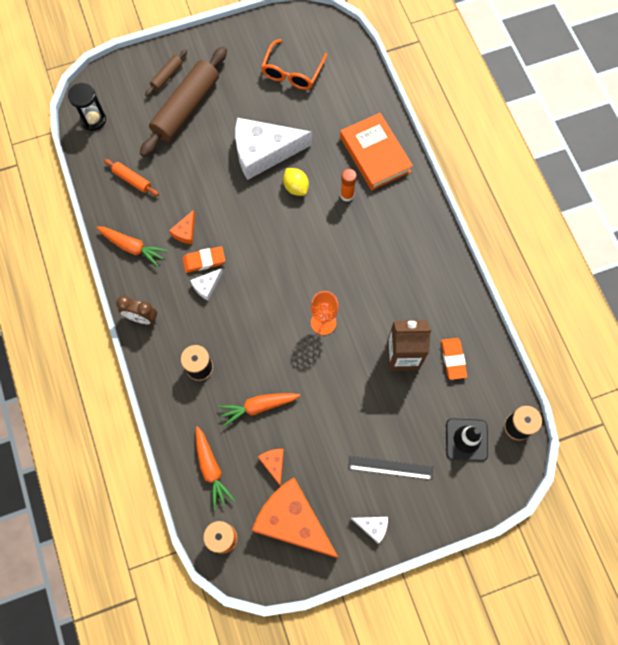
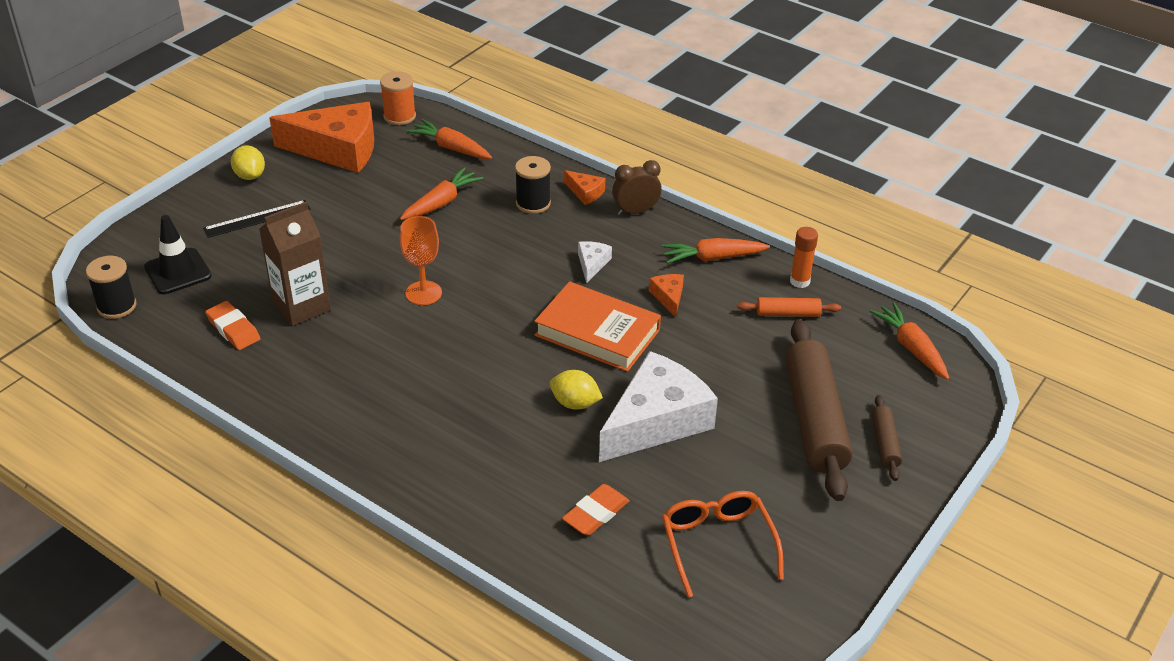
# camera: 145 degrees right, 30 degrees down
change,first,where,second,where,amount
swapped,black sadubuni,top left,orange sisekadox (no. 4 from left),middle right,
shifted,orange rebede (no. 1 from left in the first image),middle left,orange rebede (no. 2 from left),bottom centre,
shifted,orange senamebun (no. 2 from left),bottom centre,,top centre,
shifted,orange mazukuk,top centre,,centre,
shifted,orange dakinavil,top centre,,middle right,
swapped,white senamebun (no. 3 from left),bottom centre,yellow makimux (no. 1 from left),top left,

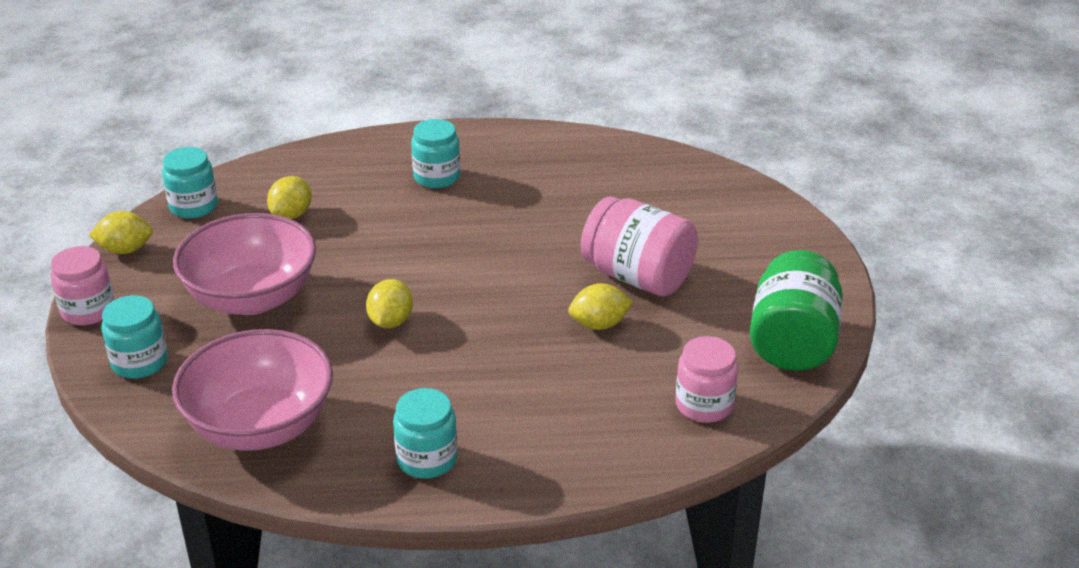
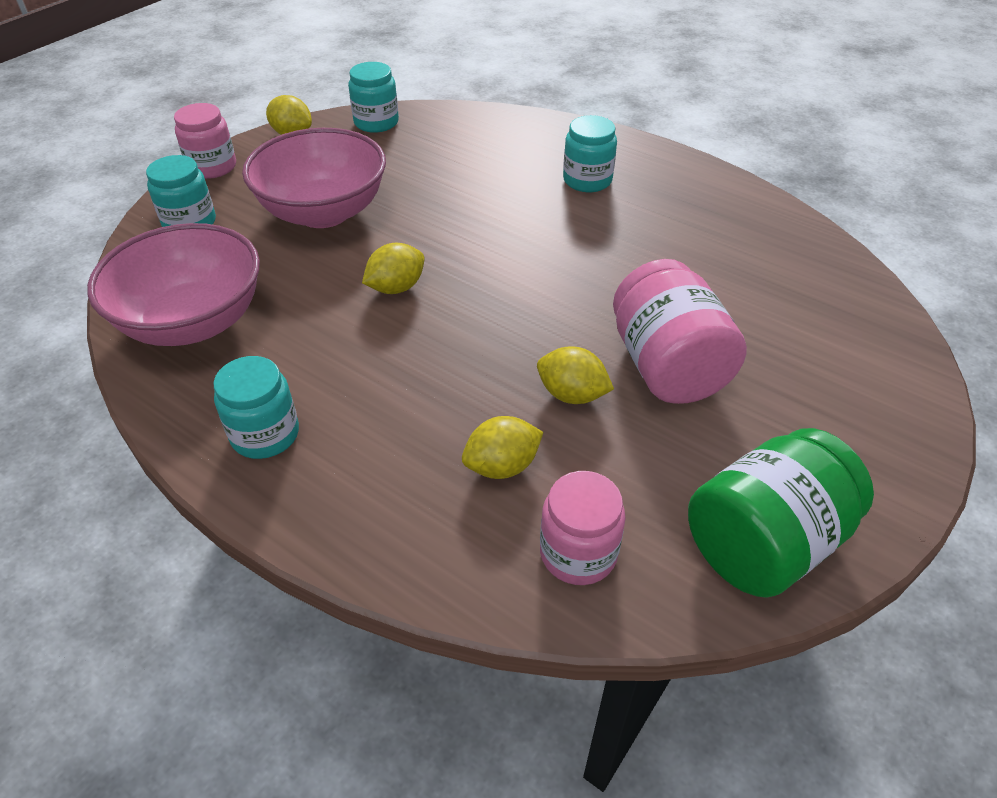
# camera: 40 degrees right, 10 degrees up
change,first,where,second,where,amount
shifted,yellow makimux (no. 2 from left in the first image),middle left,yellow makimux (no. 3 from left),centre,

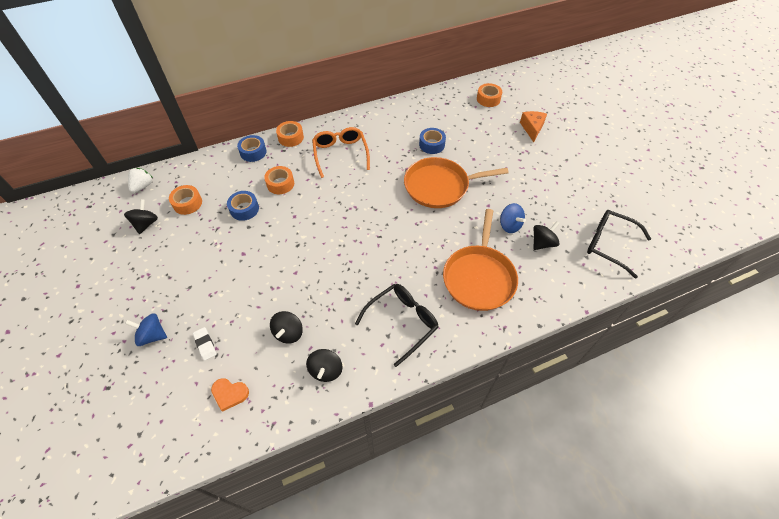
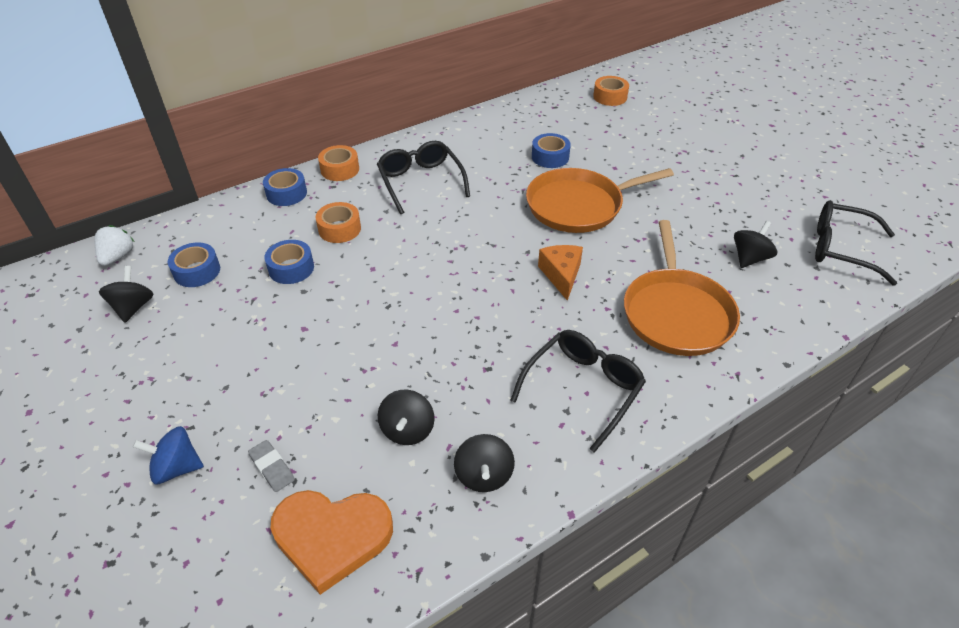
# camera: 10 degrees left, 10 degrees down
change,first,where,second,where,amount
repainted,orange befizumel (no. 1 from left),middle left,blue befizumel (no. 1 from left),middle left,
repainted,white rebede,middle left,grey rebede,bottom left,
scaled,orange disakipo,bottom left,,bottom centre,x1.88
repainted,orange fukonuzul,top centre,black fukonuzul (no. 1 from left),top centre,
gone,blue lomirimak (no. 2 from left),centre,,,
shifted,orange senamebun,top right,,centre,

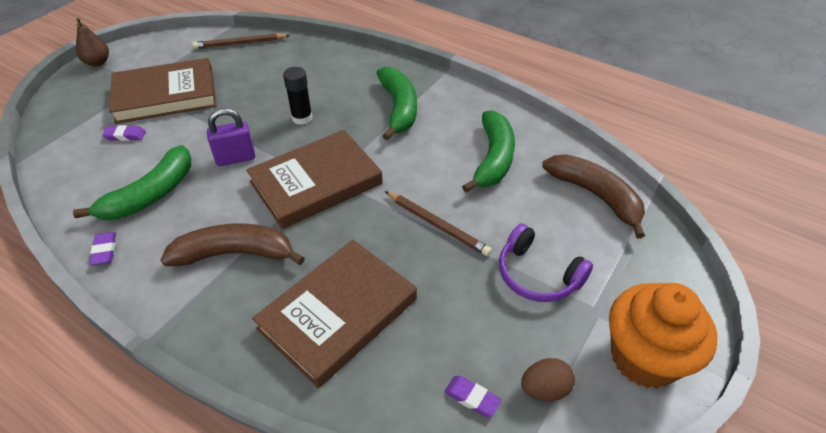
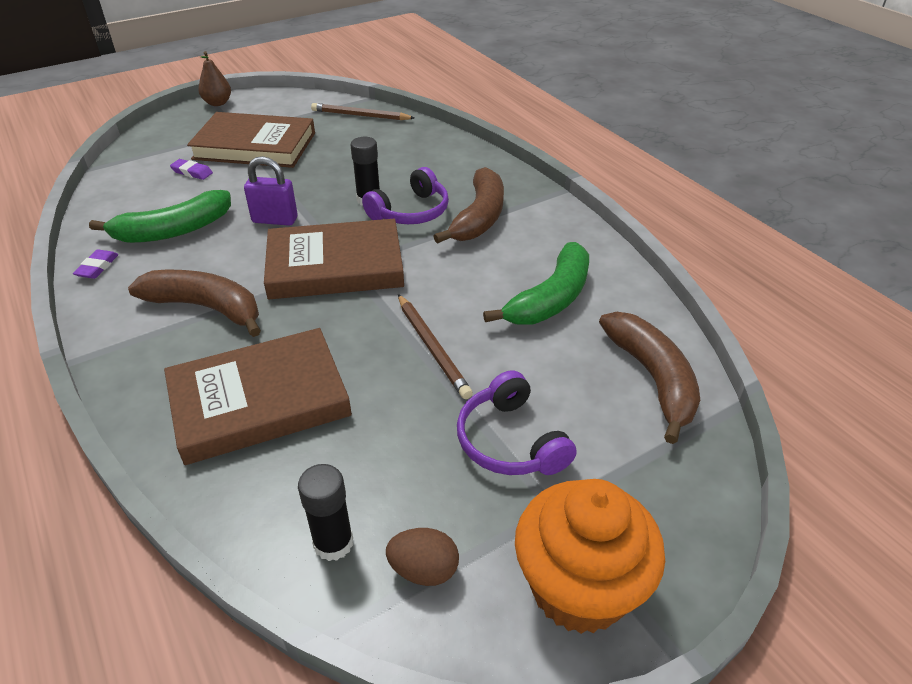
# camera: 25 degrees right, 5 degrees down
change,first,where,second,where,amount
repainted,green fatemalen (no. 2 from left),top centre,brown fatemalen (no. 2 from left),top centre,
swapped,purple rebede (no. 3 from left),bottom centre,black dakinavil (no. 1 from left),bottom centre,
new,,,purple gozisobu (no. 1 from left),top centre,

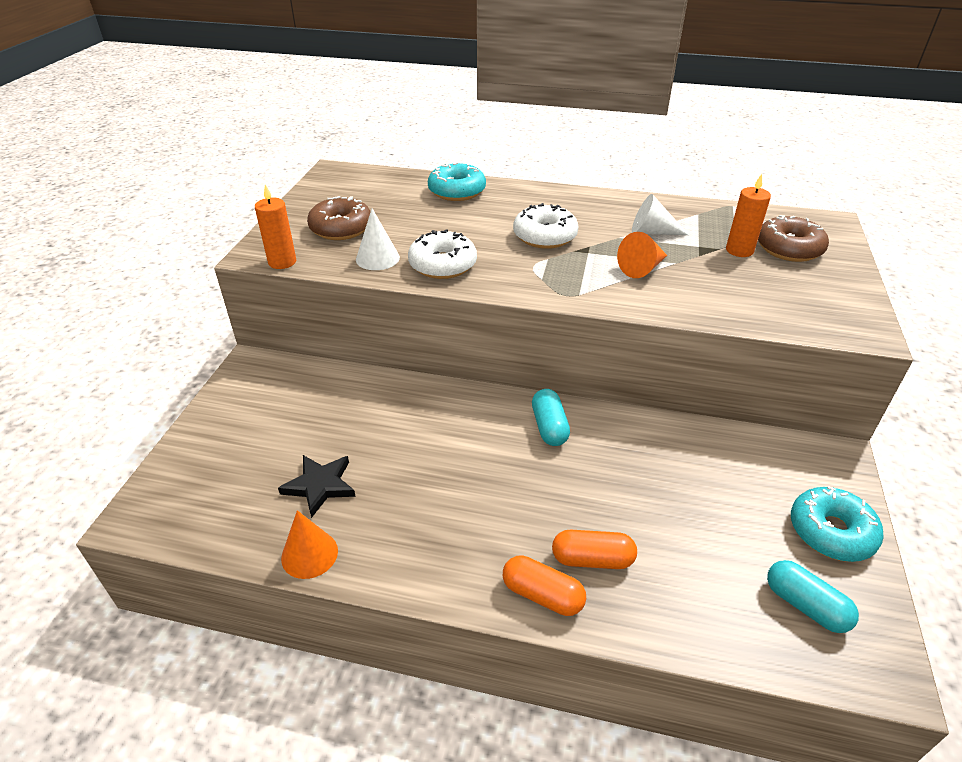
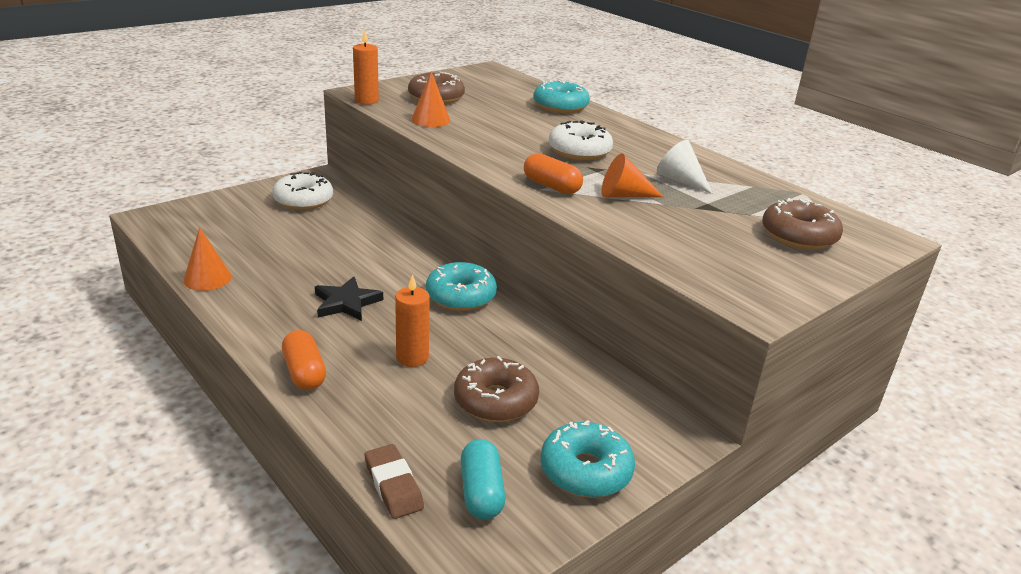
# camera: 35 degrees right, 10 degrees down
change,first,where,second,where,amount
shifted,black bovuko,middle left,,centre,
repainted,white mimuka (no. 1 from left),top centre,orange mimuka (no. 2 from left),top centre,
shifted,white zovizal (no. 1 from left),centre,,top left,
swapped,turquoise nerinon (no. 1 from left),centre,turquoise zovizal (no. 1 from left),centre,
shifted,orange nerinon (no. 2 from left),bottom centre,,top centre,
shifted,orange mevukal (no. 2 from left),top right,,centre,
new,,,brown rebede,bottom centre,
new,,,brown zovizal (no. 2 from left),bottom centre,

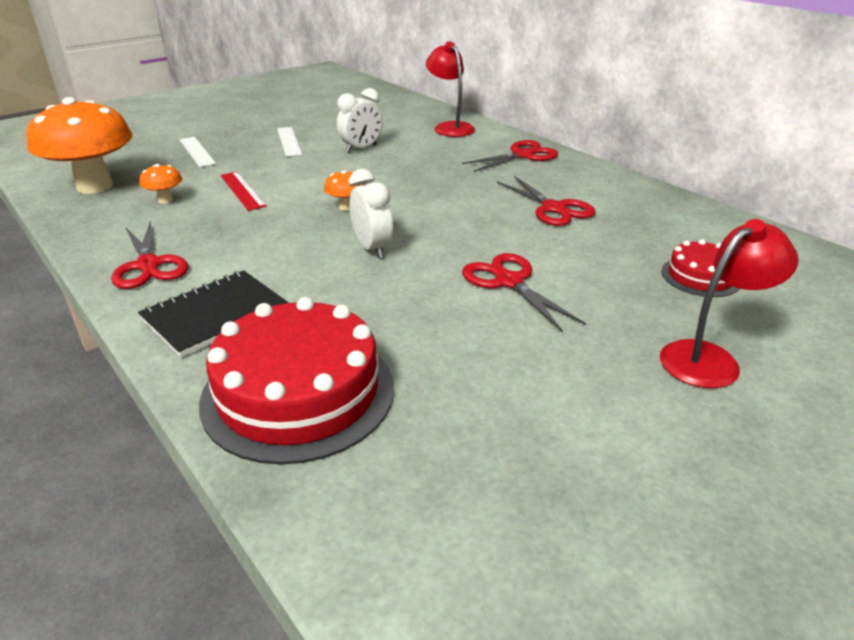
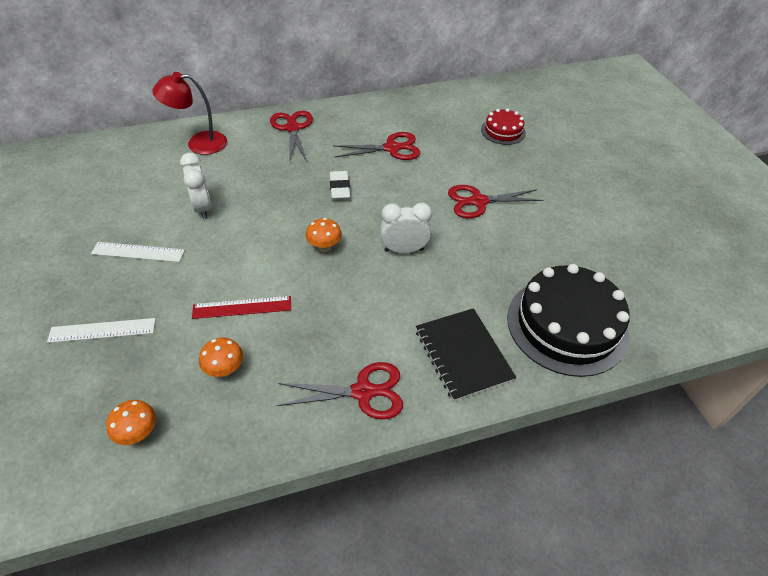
# camera: 70 degrees left, 15 degrees up
change,first,where,second,where,amount
scaled,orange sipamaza (no. 1 from left),top left,,bottom left,x0.41
repainted,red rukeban (no. 1 from left),centre,black rukeban,middle right,
gone,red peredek (no. 2 from left),middle right,,,
new,,,white rebede,top centre,

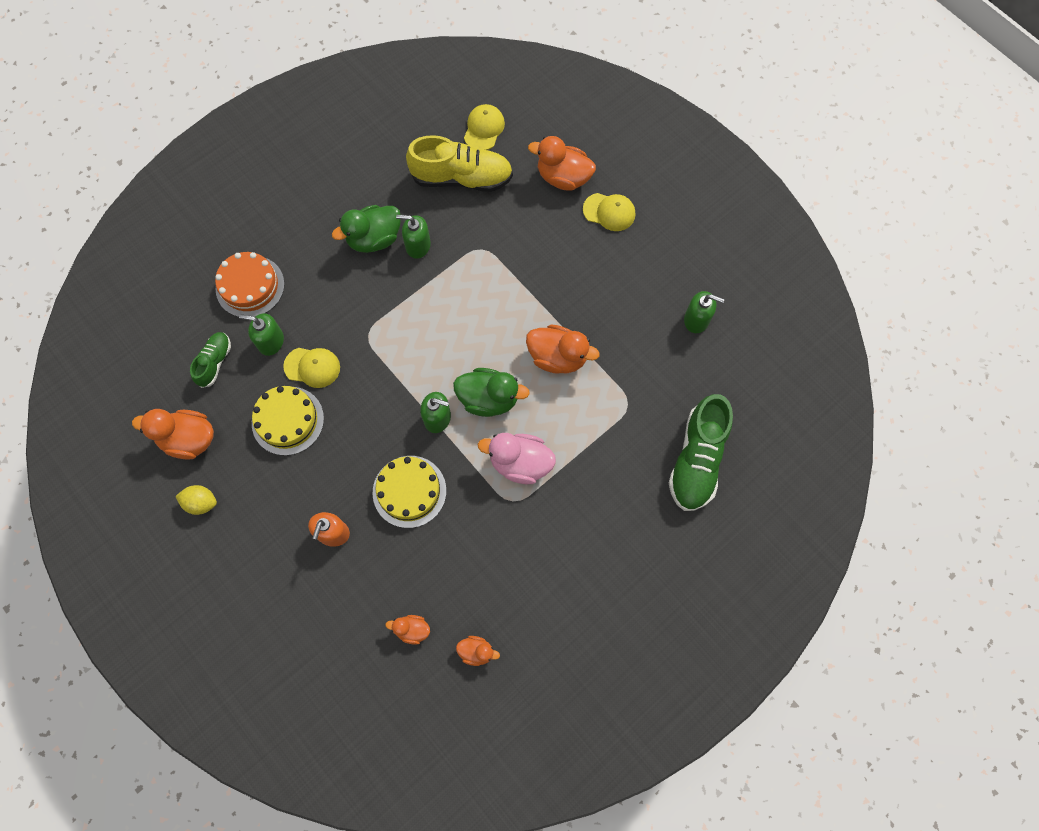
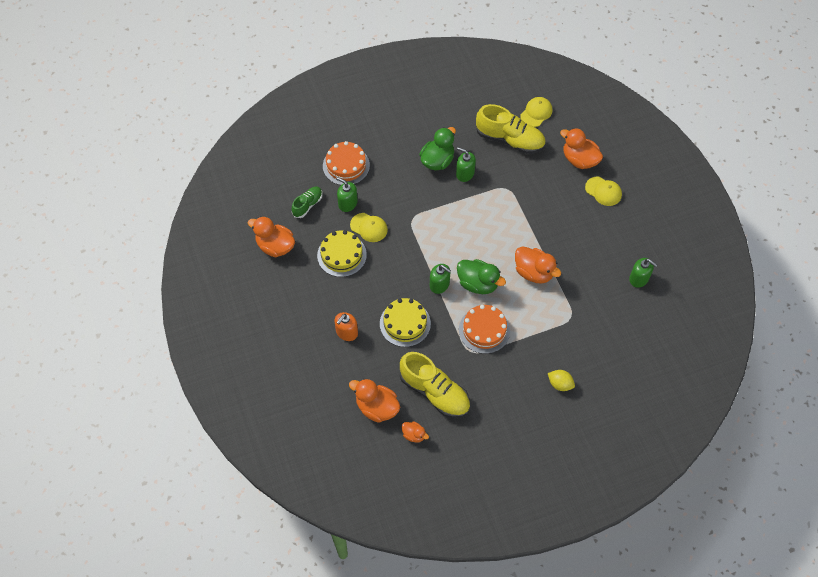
# camera: 20 degrees right, 10 degrees down
change,first,where,second,where,amount
shifted,yellow makimux,middle left,,middle right,
rotated,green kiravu (no. 1 from left),top centre,,top centre,135 degrees clockwise
scaled,orange kiravu (no. 2 from left),bottom centre,,bottom centre,x1.85
swapped,pink kiravu,centre,orange rukeban (no. 2 from left),centre,
gone,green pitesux (no. 2 from left),middle right,,,
new,,,yellow pitesux (no. 1 from left),bottom centre,

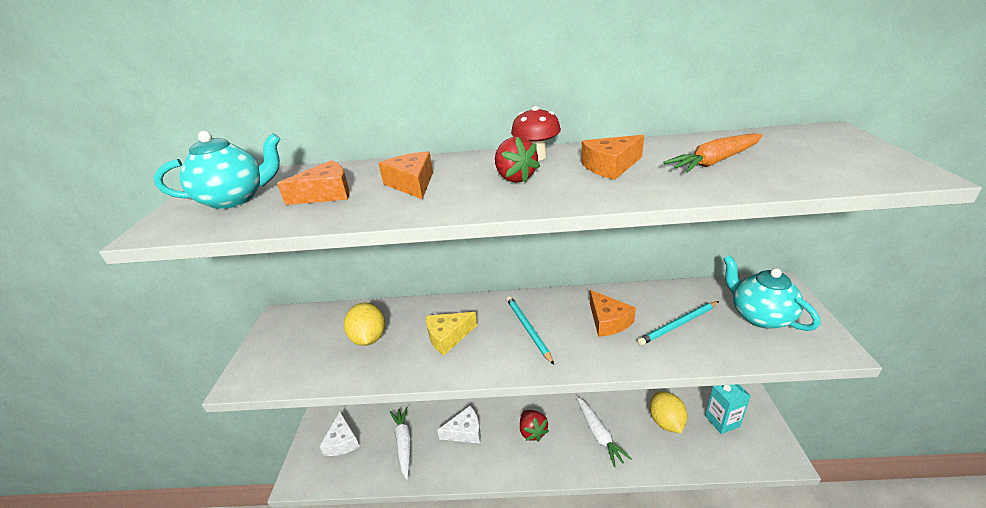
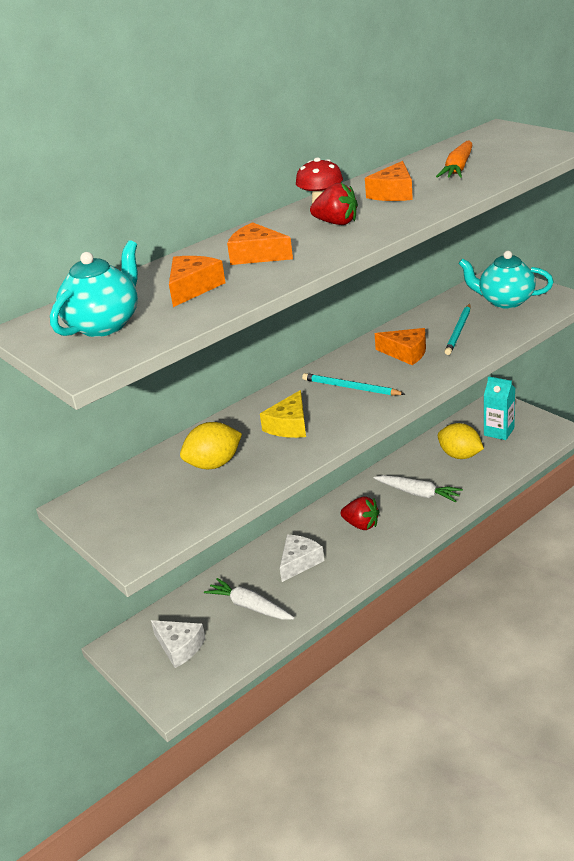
# camera: 40 degrees left, 0 degrees up
change,first,where,second,where,amount
rotated,yellow makimux (no. 1 from left),centre,,centre,60 degrees counterclockwise

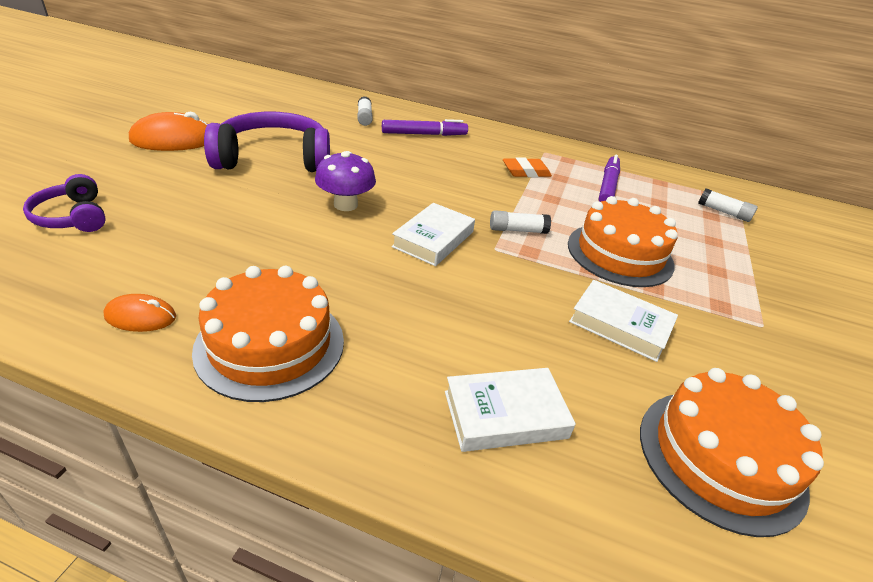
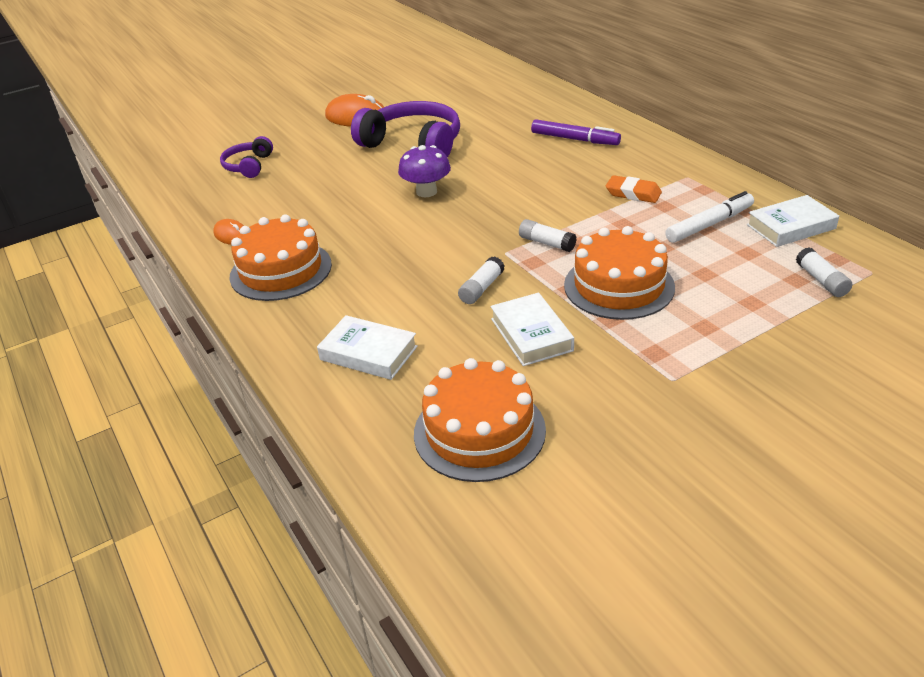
# camera: 45 degrees right, 0 degrees up
change,first,where,second,where,amount
shifted,white dakinavil (no. 1 from left),top centre,,centre,
shifted,white mazukuk (no. 1 from left in the first image),centre,white mazukuk (no. 3 from left),top right,
repainted,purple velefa (no. 2 from left),top right,white velefa,top right,

